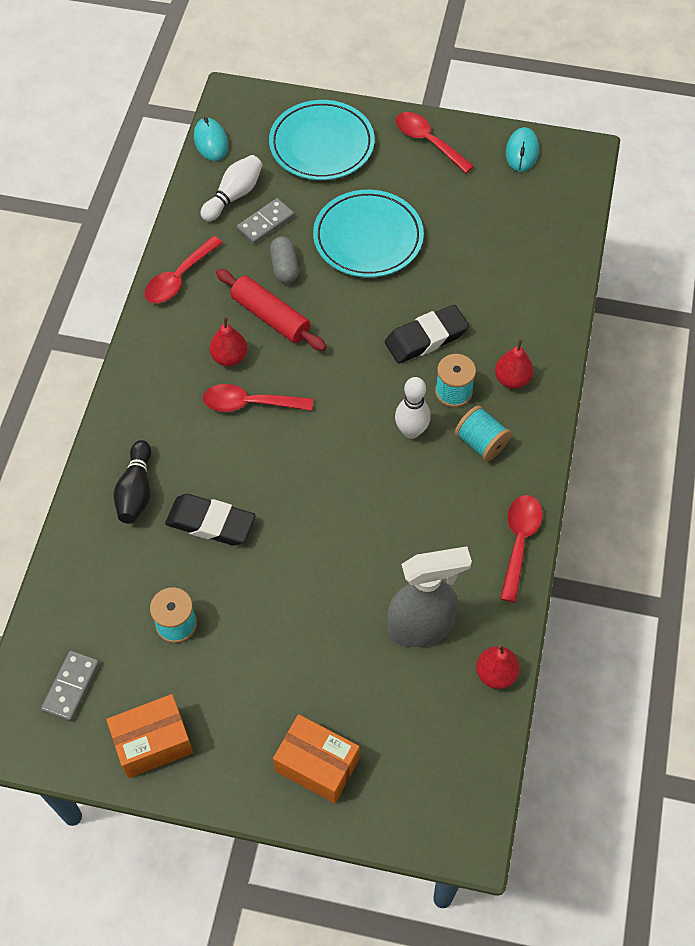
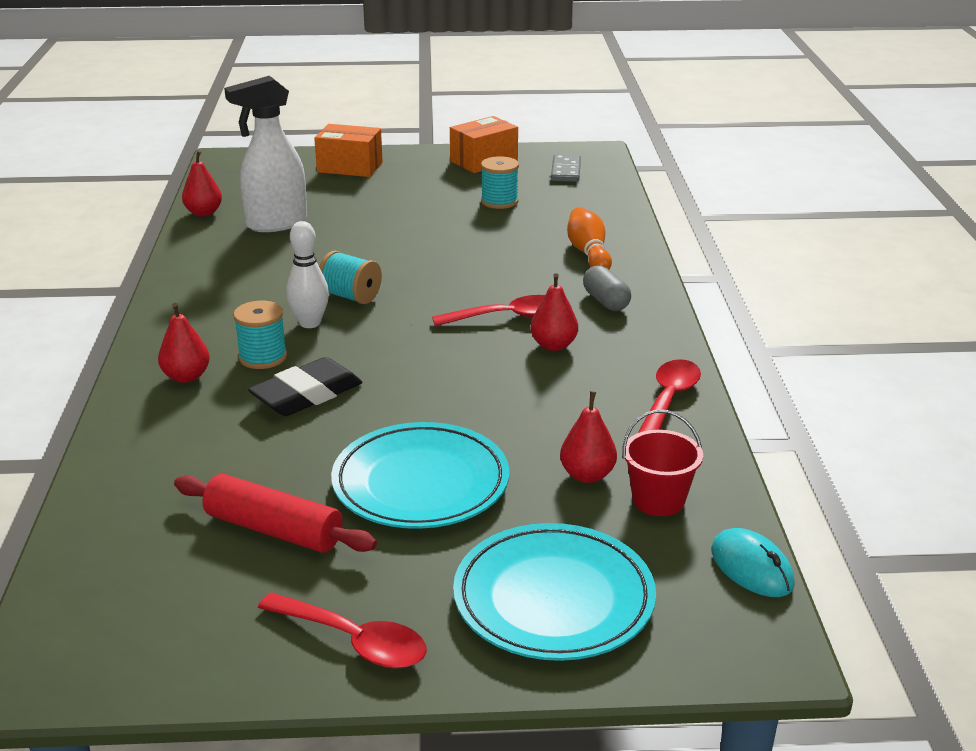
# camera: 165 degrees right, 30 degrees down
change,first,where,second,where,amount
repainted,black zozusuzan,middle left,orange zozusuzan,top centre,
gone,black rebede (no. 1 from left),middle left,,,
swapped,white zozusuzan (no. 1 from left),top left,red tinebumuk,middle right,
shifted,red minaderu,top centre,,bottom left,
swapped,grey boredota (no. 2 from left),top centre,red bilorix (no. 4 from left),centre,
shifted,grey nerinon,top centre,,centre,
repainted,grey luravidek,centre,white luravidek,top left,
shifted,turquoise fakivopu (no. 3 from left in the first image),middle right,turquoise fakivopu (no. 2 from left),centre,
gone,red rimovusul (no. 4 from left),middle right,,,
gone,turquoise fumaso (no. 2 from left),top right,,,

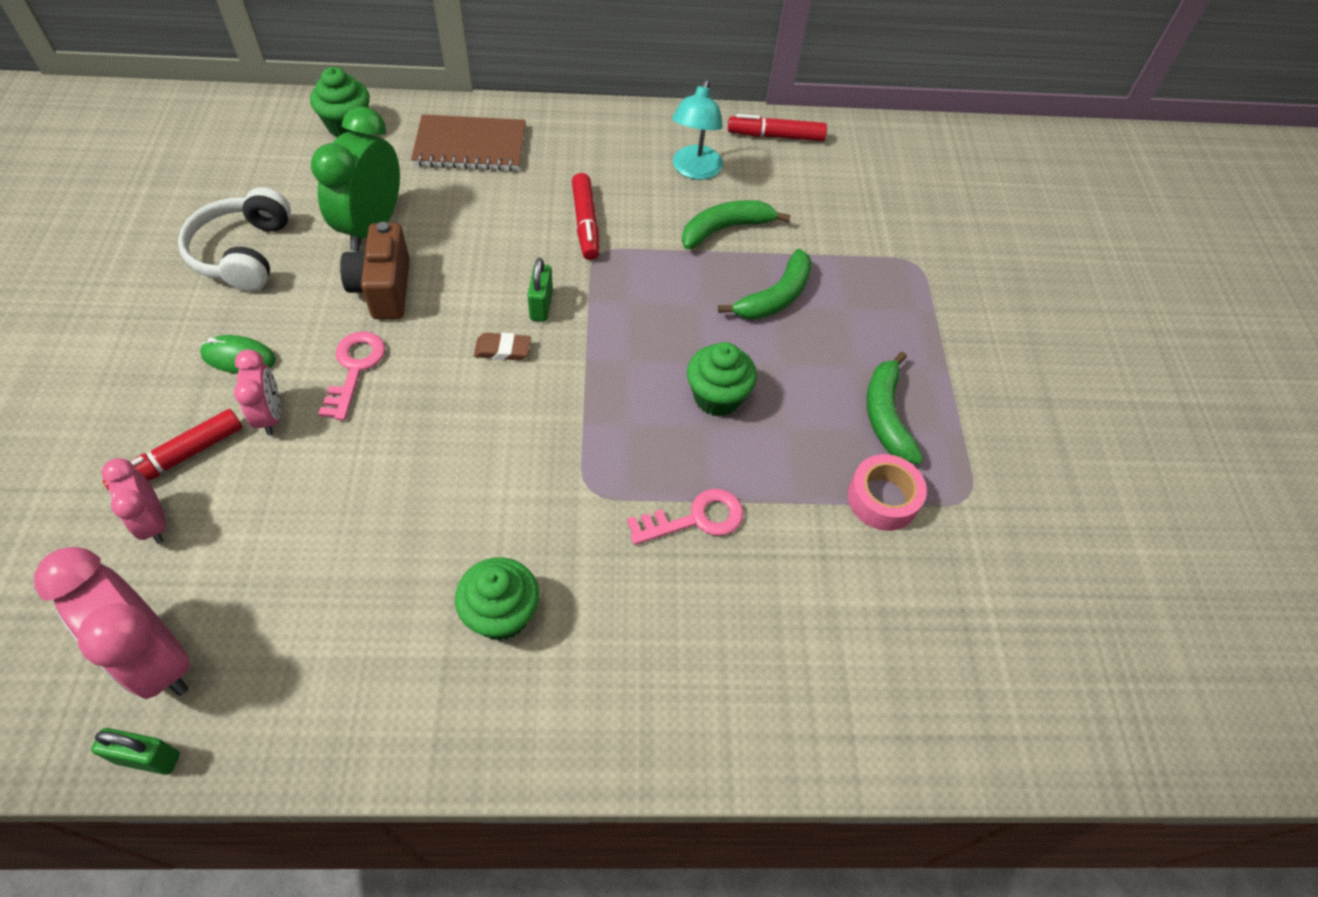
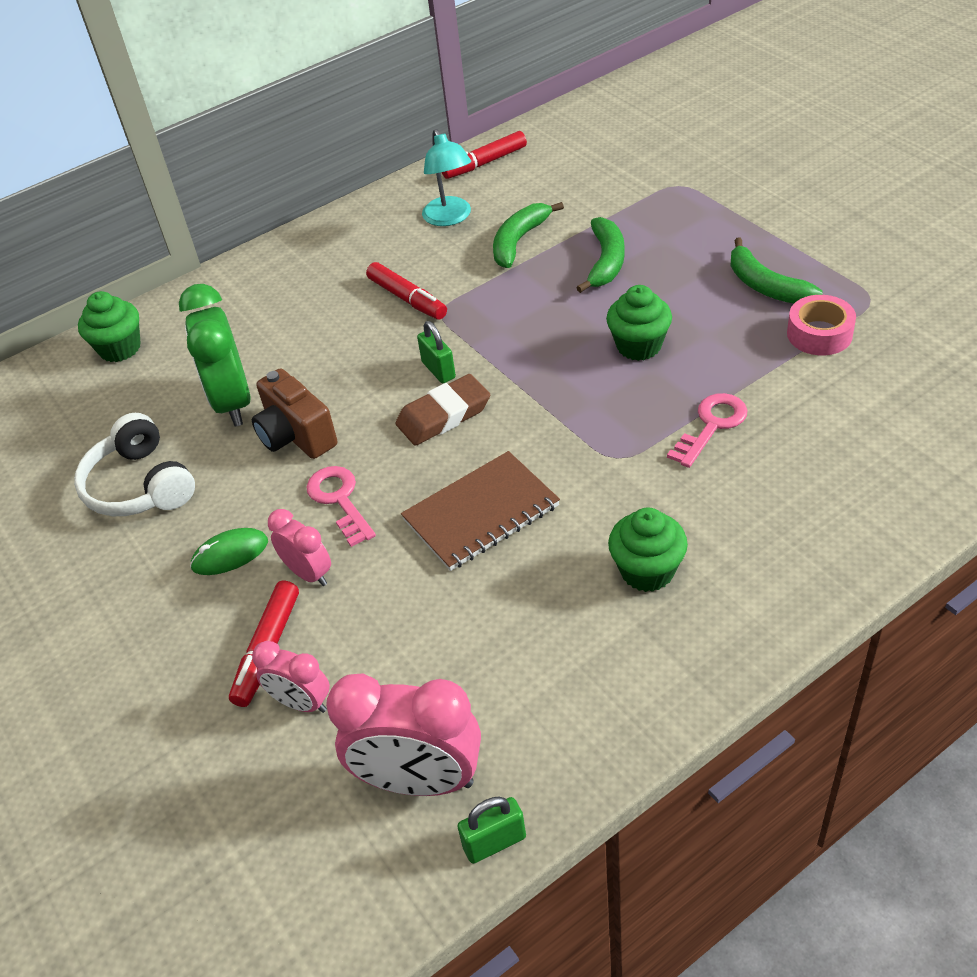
# camera: 25 degrees left, 10 degrees down
change,first,where,second,where,amount
shifted,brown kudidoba,top centre,,centre,
scaled,brown rebede,centre,,centre,x1.67

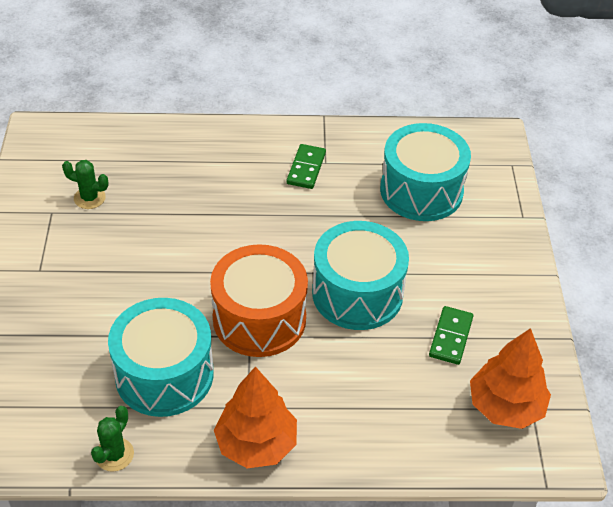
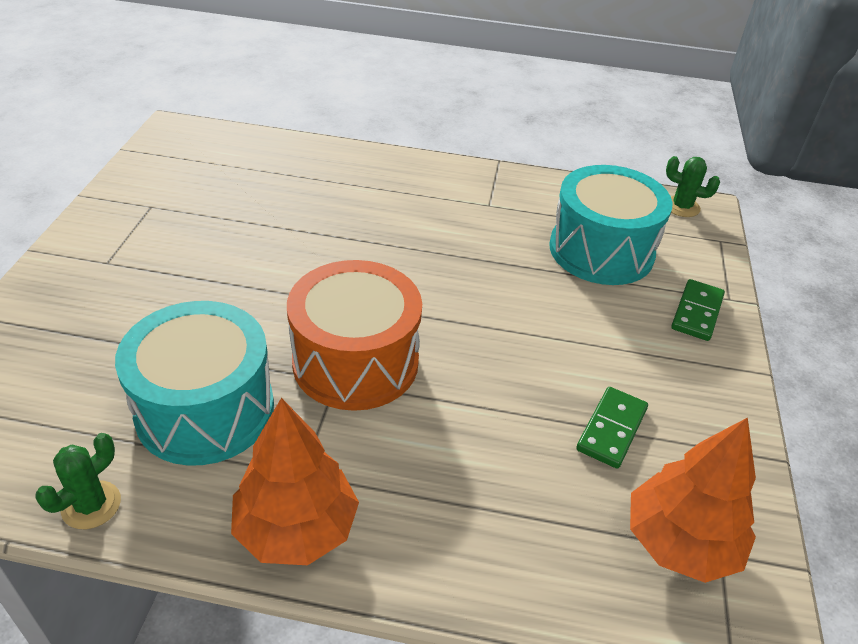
# camera: 10 degrees right, 5 degrees down
change,first,where,second,where,amount
shifted,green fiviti (no. 1 from left in the first image),middle left,green fiviti (no. 2 from left),top right,
shifted,green boredota (no. 1 from left in the first image),top centre,green boredota (no. 2 from left),middle right,
gone,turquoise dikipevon (no. 2 from left),centre,,,

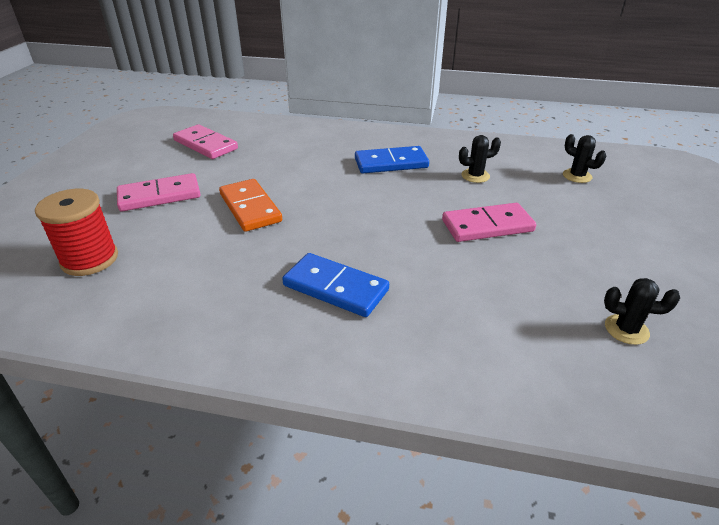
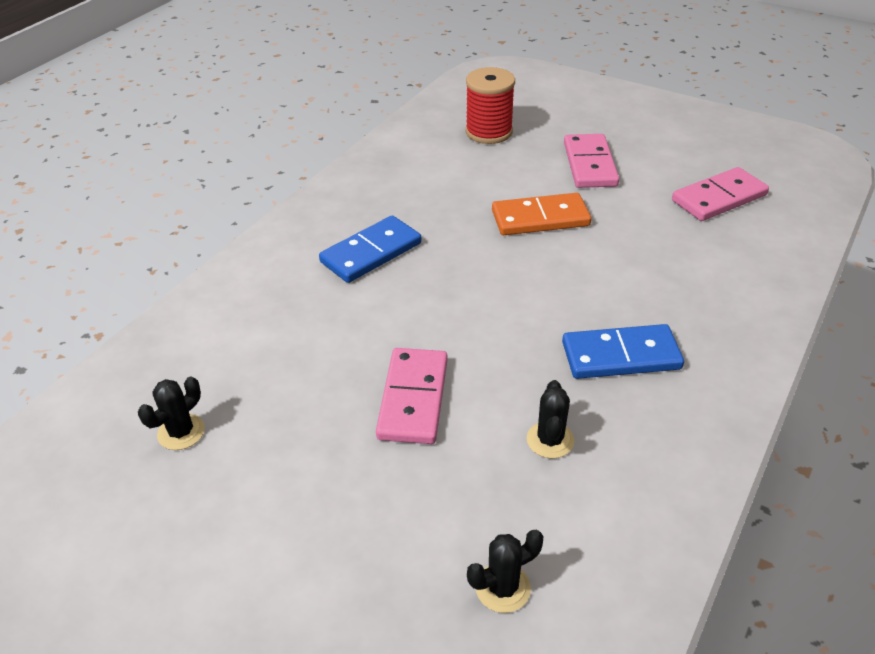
# camera: 110 degrees right, 5 degrees up
change,first,where,second,where,amount
rotated,blue boredota (no. 2 from left),top centre,,middle right,75 degrees clockwise

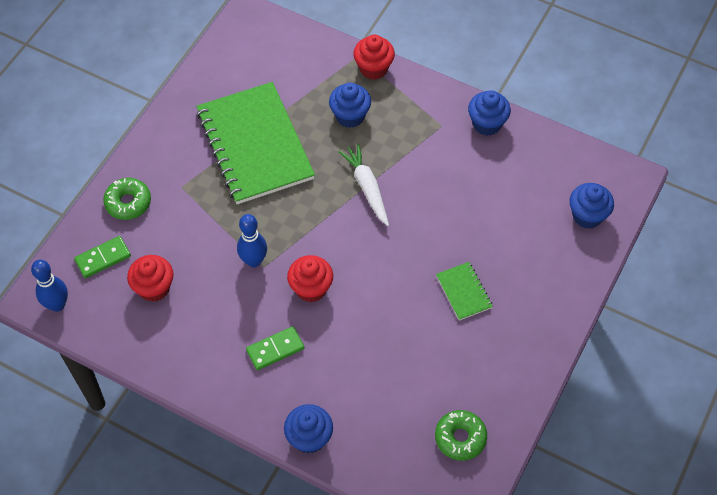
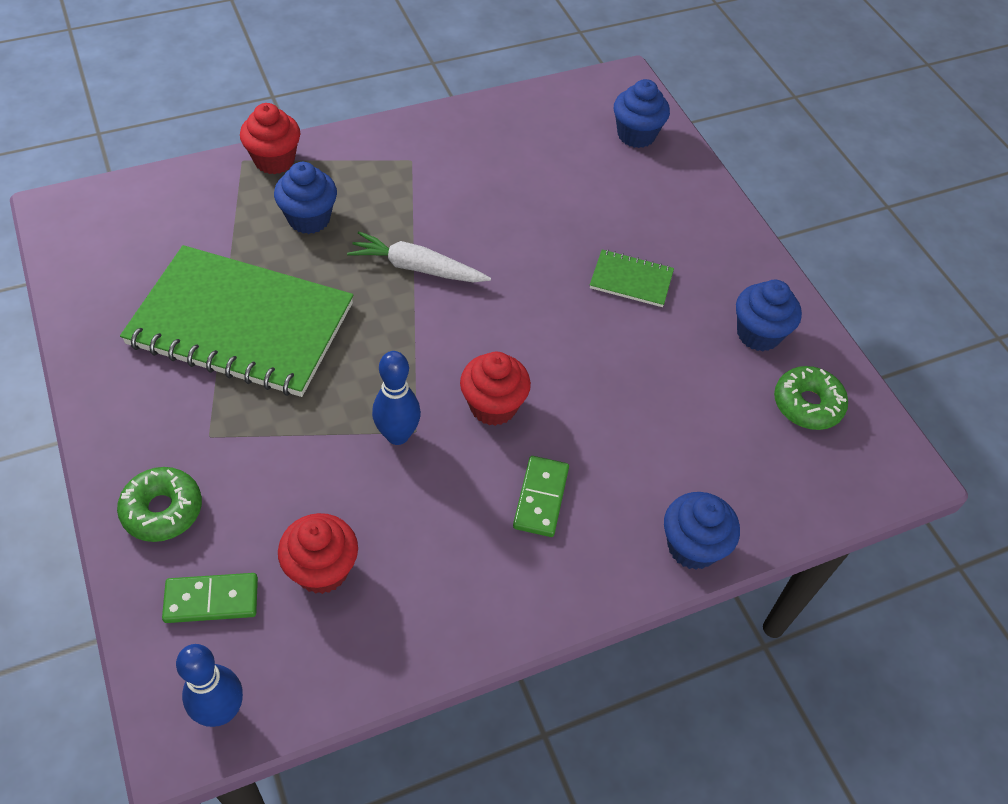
# camera: 55 degrees left, 5 degrees down
change,first,where,second,where,amount
rotated,green boredota (no. 1 from left),middle left,,bottom left,75 degrees clockwise
shifted,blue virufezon (no. 3 from left in the first image),top right,blue virufezon (no. 4 from left),middle right,

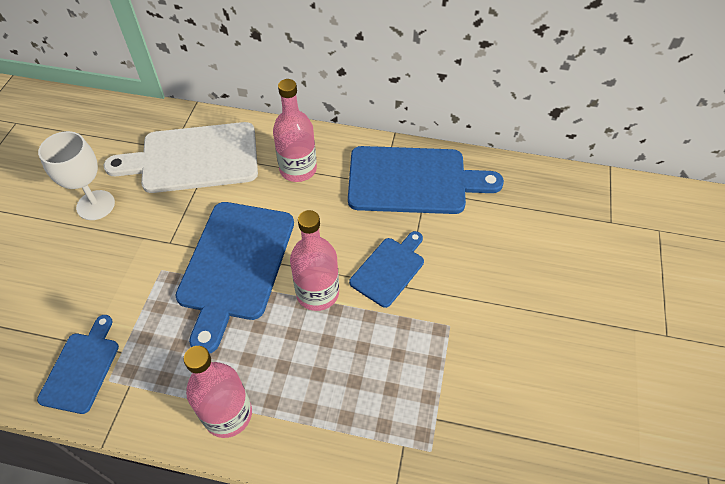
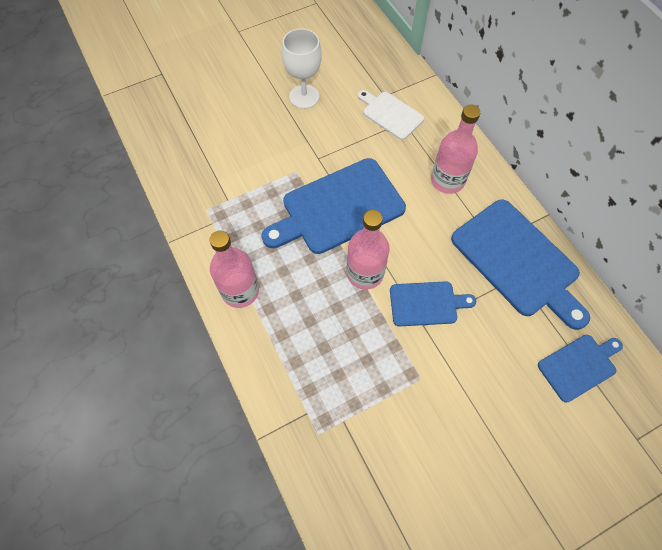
# camera: 50 degrees right, 10 degrees up
change,first,where,second,where,amount
shifted,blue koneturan (no. 1 from left in the first image),bottom left,blue koneturan (no. 4 from left),bottom right,
scaled,white koneturan,top left,,top centre,x0.55

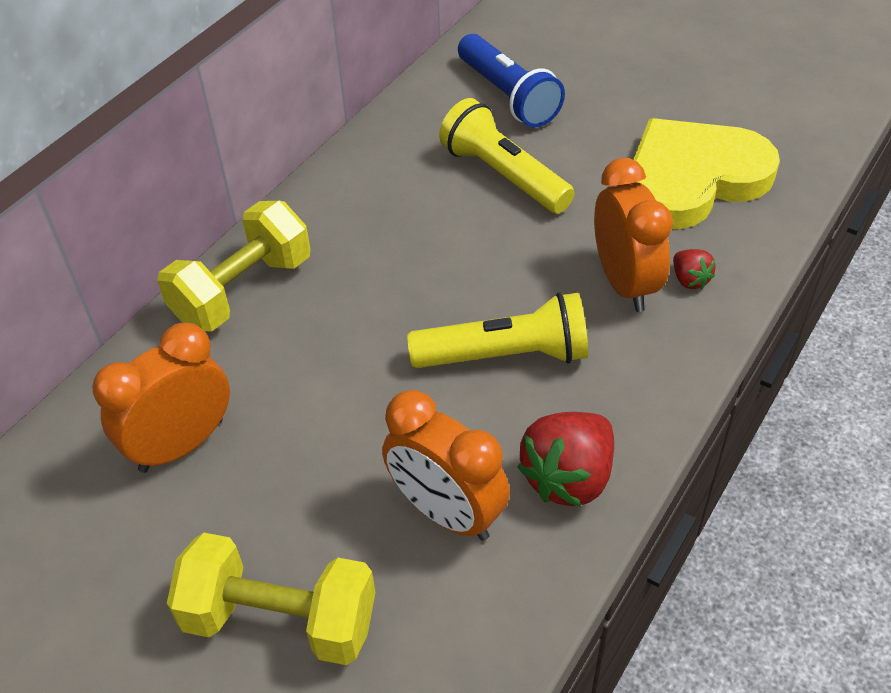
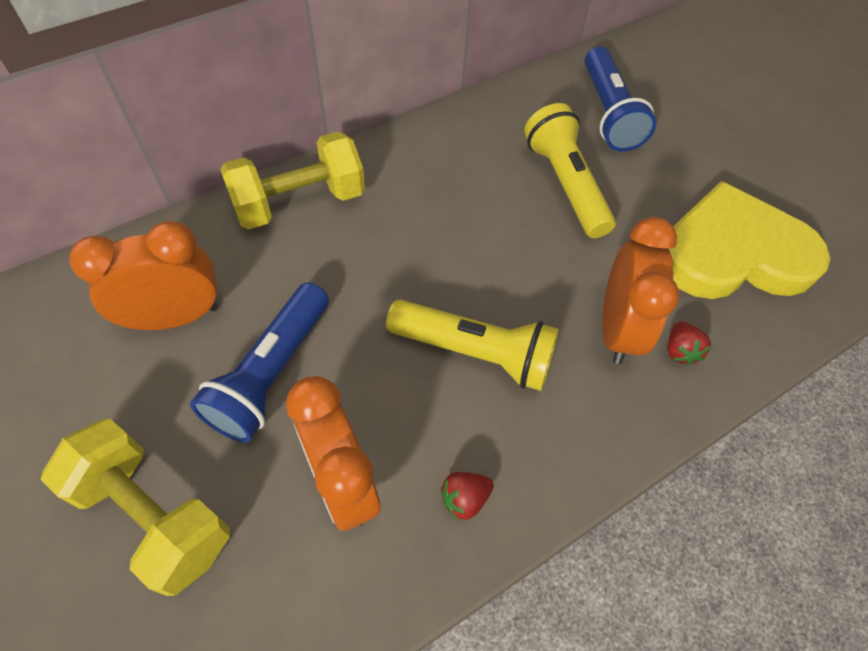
# camera: 20 degrees right, 10 degrees up
change,first,where,second,where,amount
scaled,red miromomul (no. 1 from left),centre,,bottom centre,x0.50
new,,,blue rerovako (no. 1 from left),middle left,

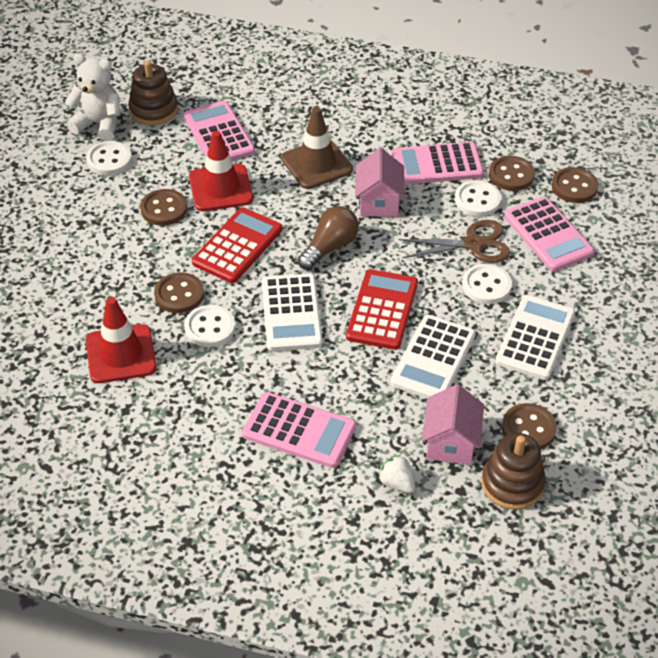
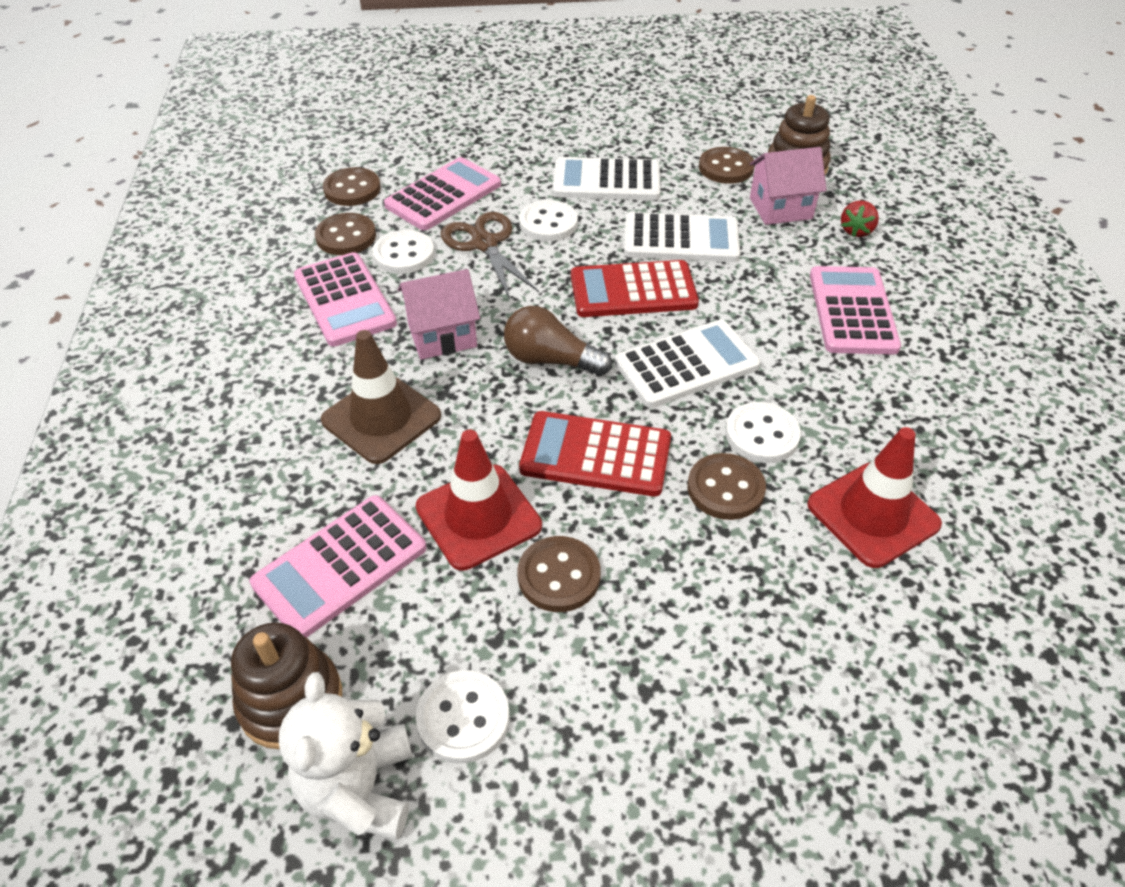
# camera: 110 degrees left, 0 degrees up
change,first,where,second,where,amount
repainted,white miromomul,bottom centre,red miromomul,top right,

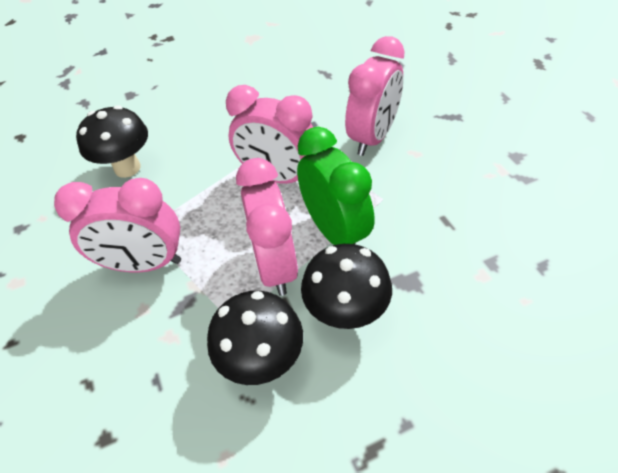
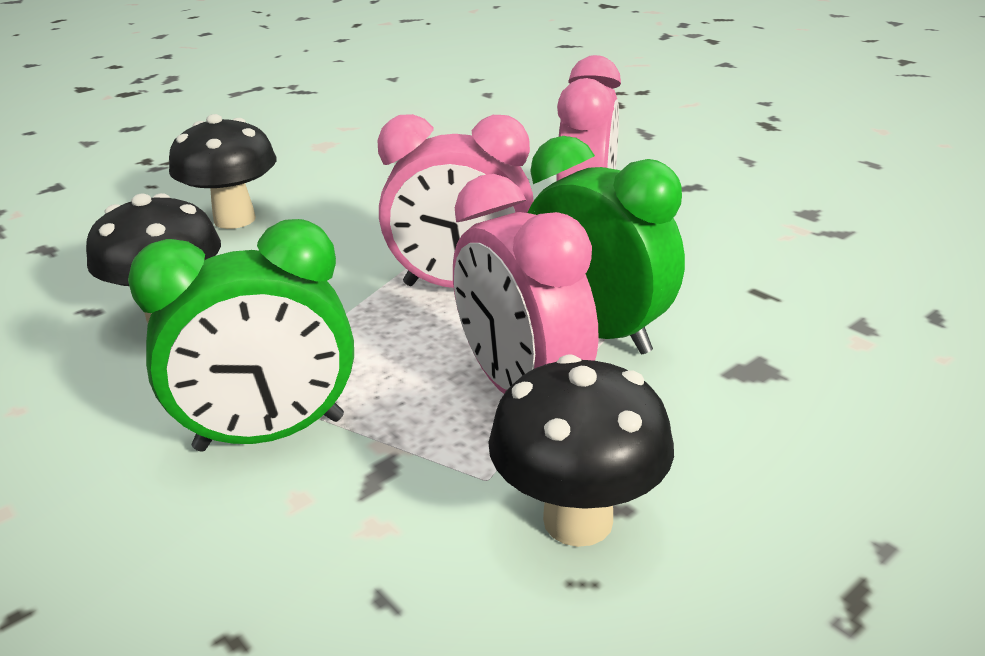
# camera: 20 degrees left, 20 degrees down
change,first,where,second,where,amount
repainted,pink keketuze (no. 1 from left),middle left,green keketuze (no. 1 from left),middle left,
shifted,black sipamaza (no. 3 from left in the first image),centre,black sipamaza (no. 2 from left),top left,

